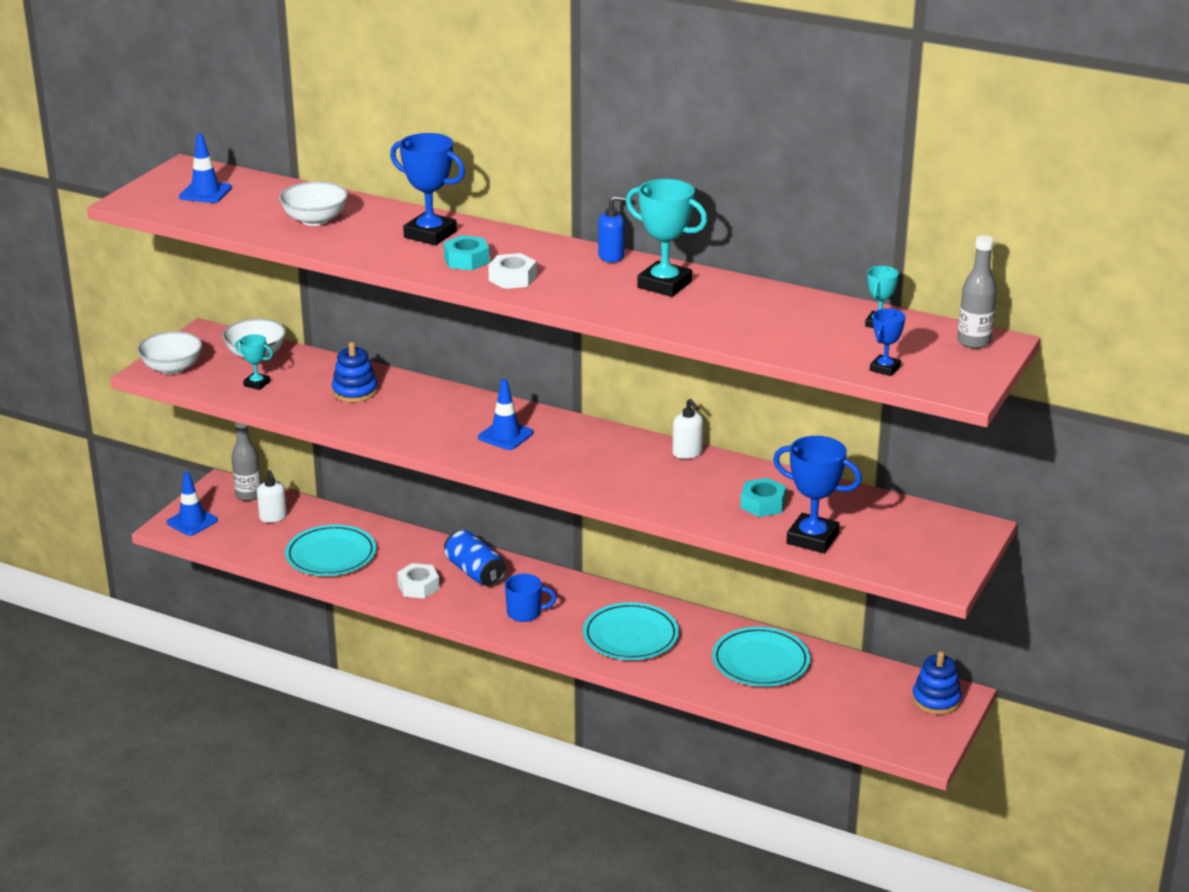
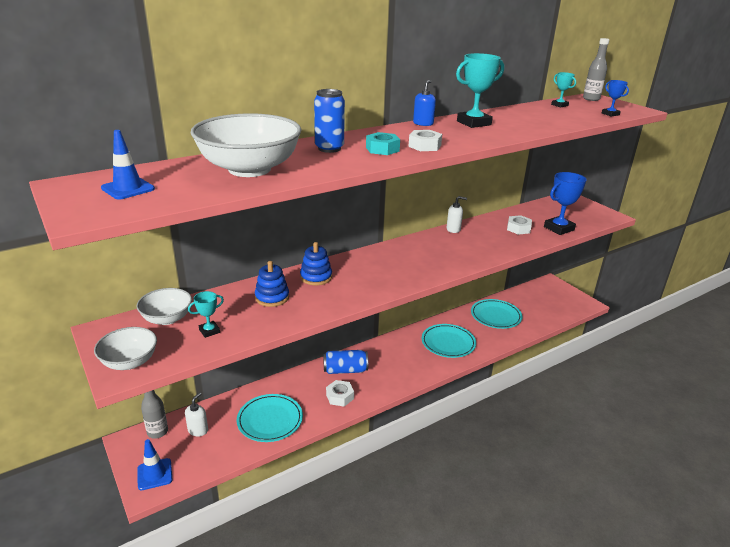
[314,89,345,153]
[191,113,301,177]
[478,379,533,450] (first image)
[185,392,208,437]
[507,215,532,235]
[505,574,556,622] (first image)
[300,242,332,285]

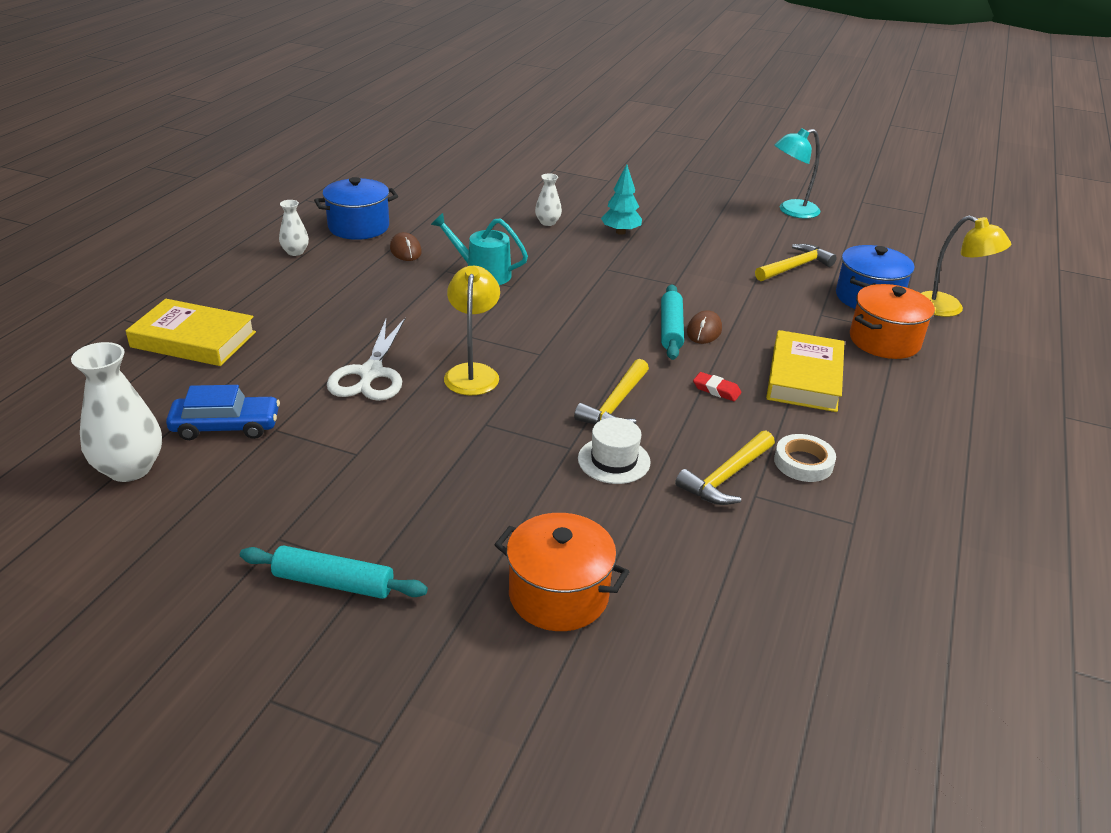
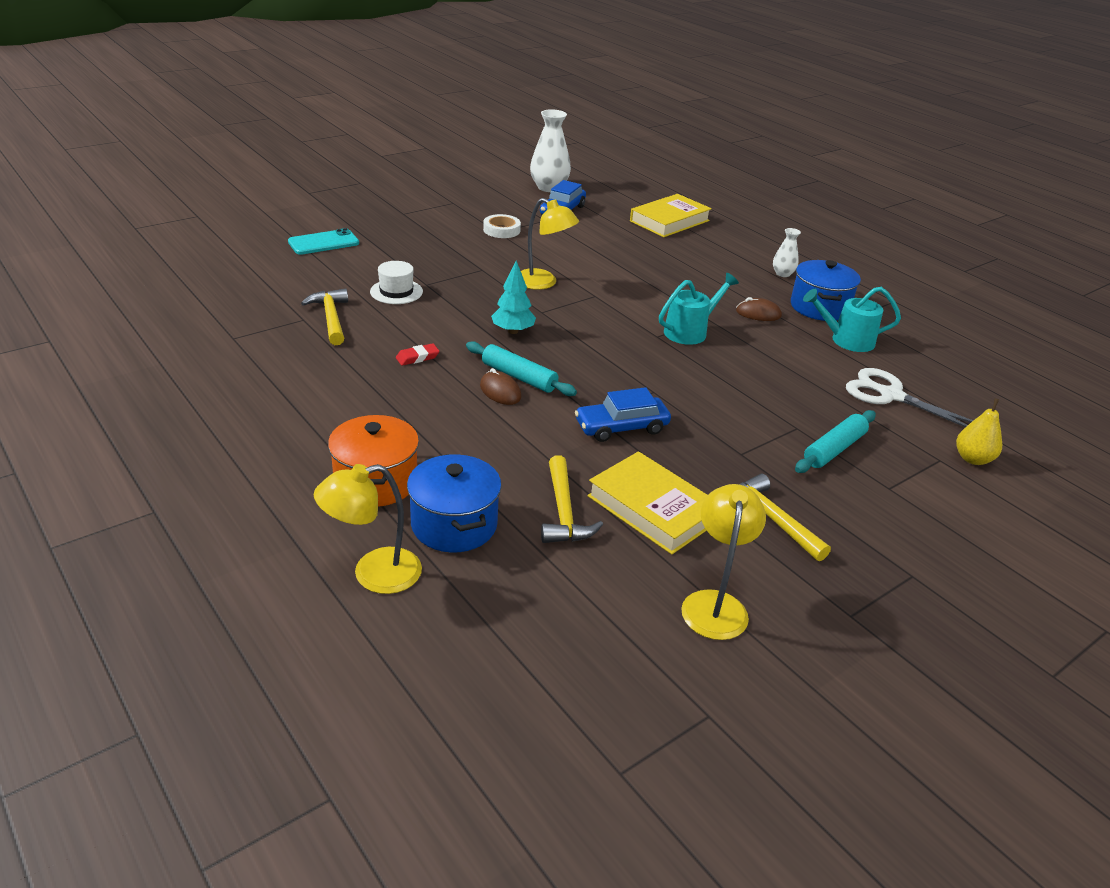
[681,484,766,640]
[491,261,536,334]
[535,173,562,226] (first image)
[846,368,973,427]
[588,451,708,554]
[739,474,831,561]
[483,214,521,238]
[288,228,359,255]
[795,410,876,473]
[803,287,901,352]
[575,387,671,442]
[956,398,1002,465]

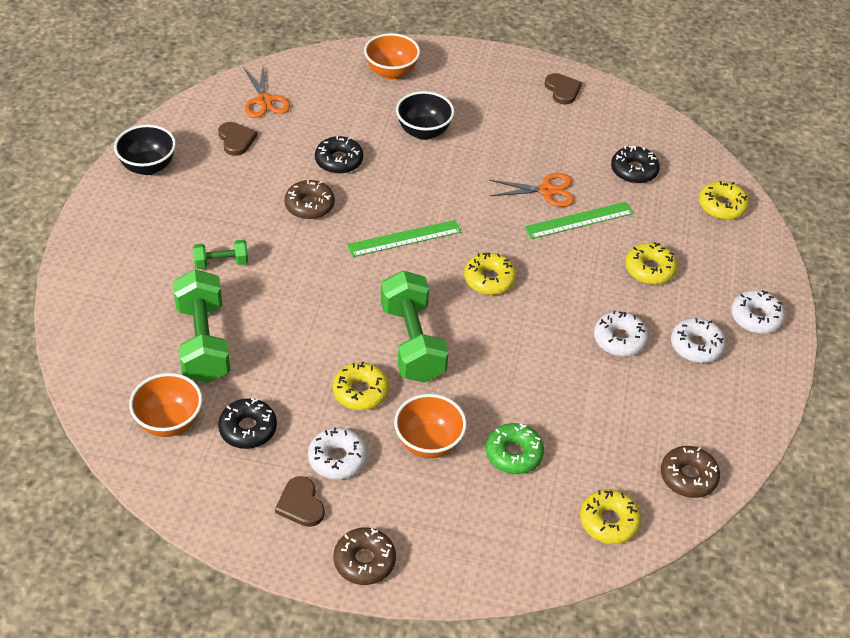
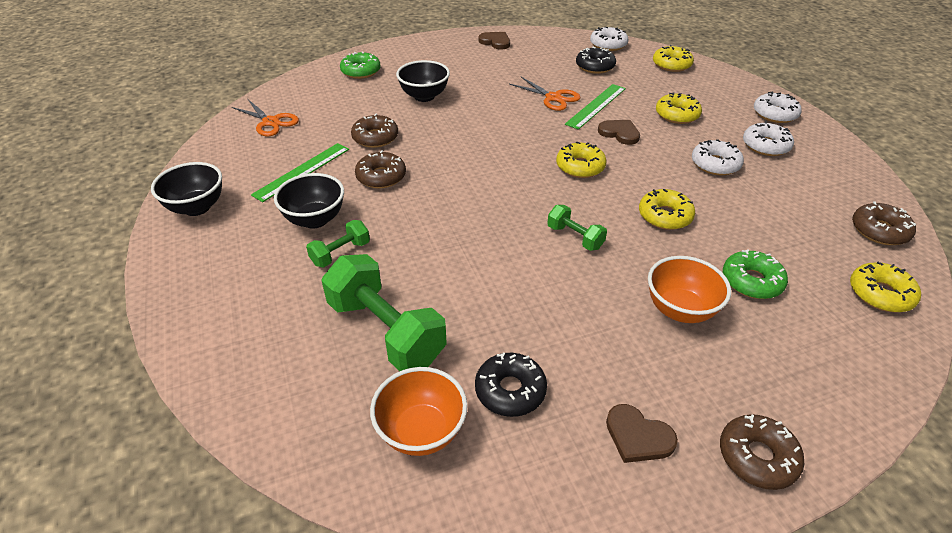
[340,52,381,79]
[598,120,640,145]
[351,114,398,148]
[509,77,580,111]
[251,143,349,202]
[547,205,607,251]
[639,189,695,230]
[590,26,628,51]
[274,173,344,229]

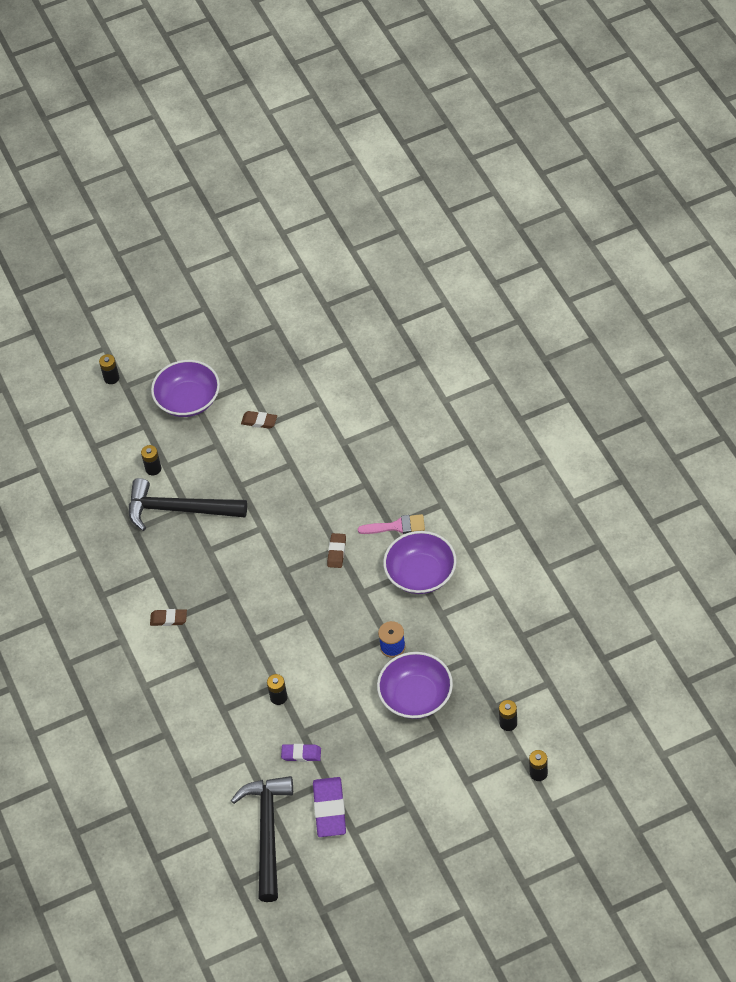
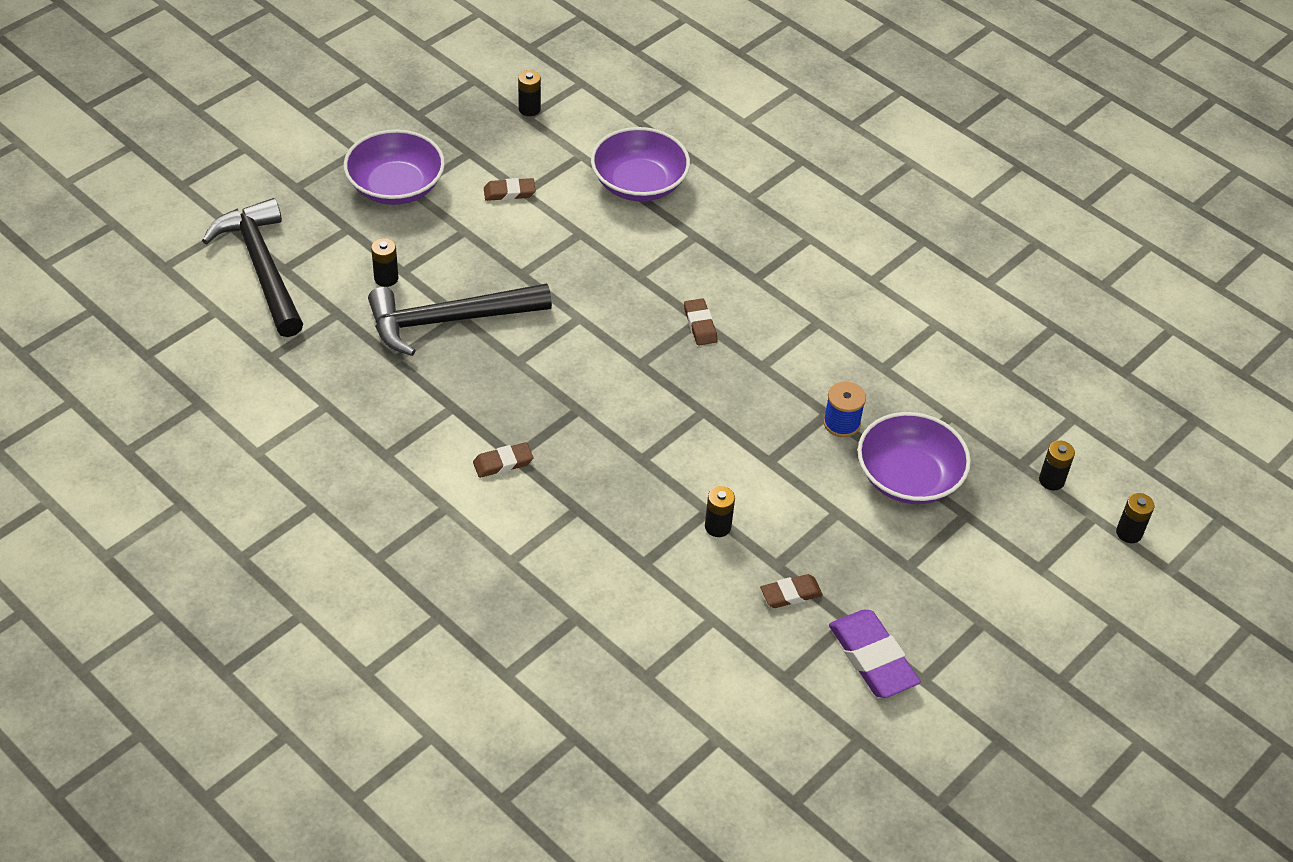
[518,70,541,116]
[358,514,425,534] (first image)
[591,127,690,201]
[760,574,823,608]
[202,198,303,337]

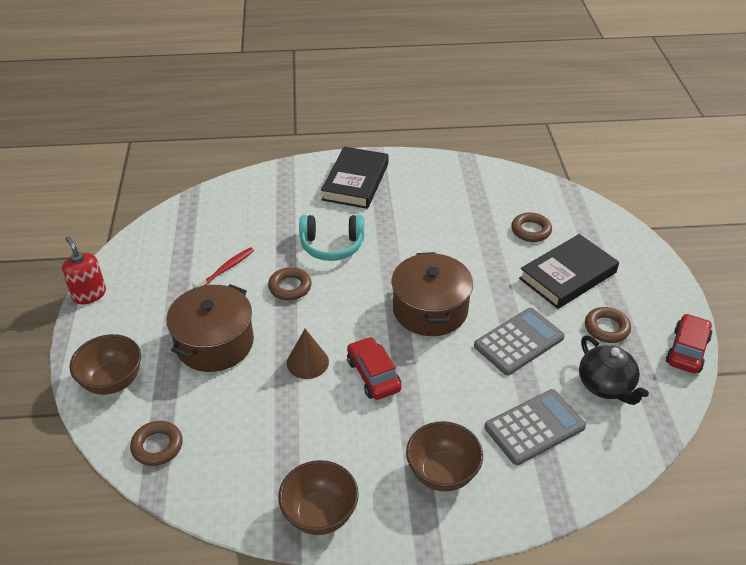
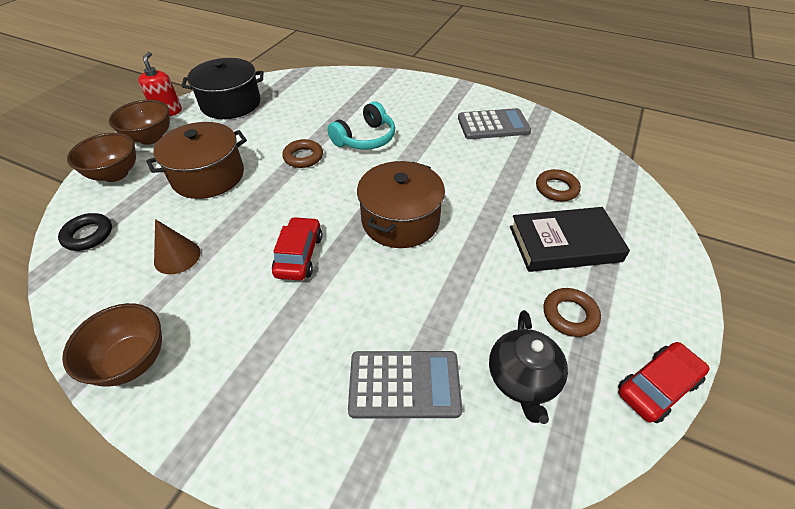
[321,147,388,209] (first image)
[327,101,395,150]
[192,247,254,288] (first image)
[458,108,531,139]
[154,219,201,274]
[58,213,112,251]
[109,100,170,145]
[181,58,263,119]

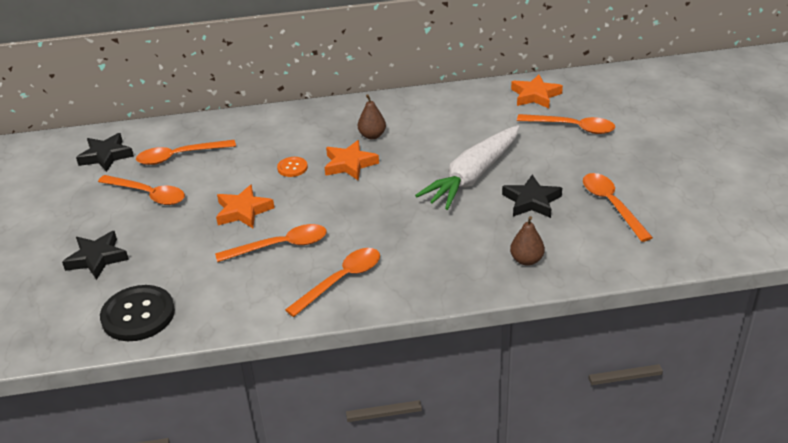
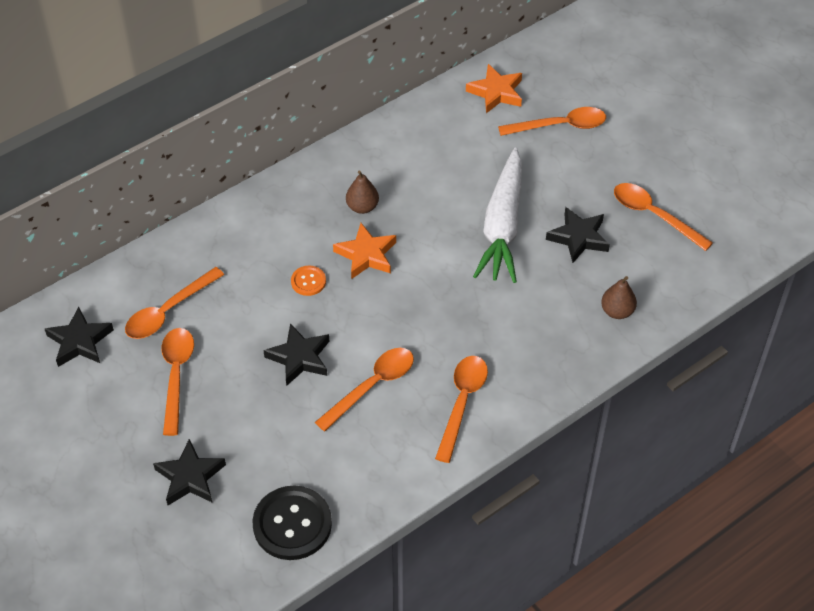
[161,328,194,436]
[263,323,329,386]

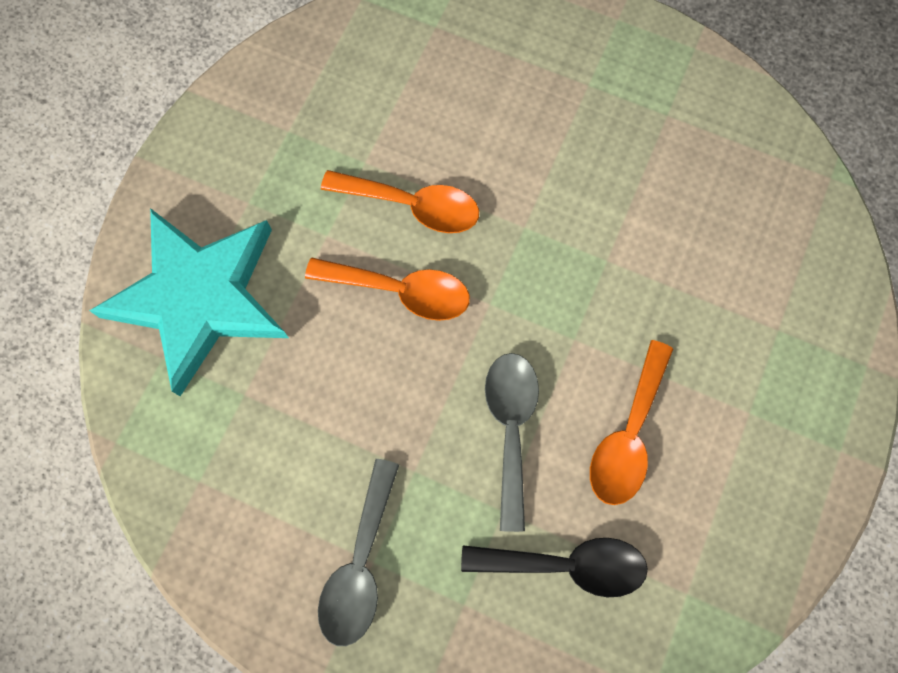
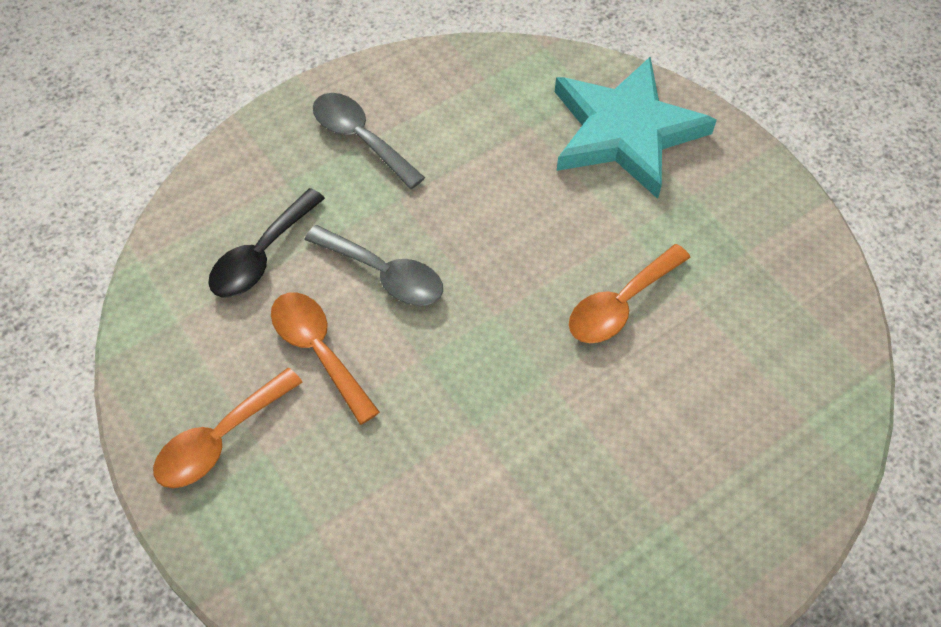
[153,368,303,488]

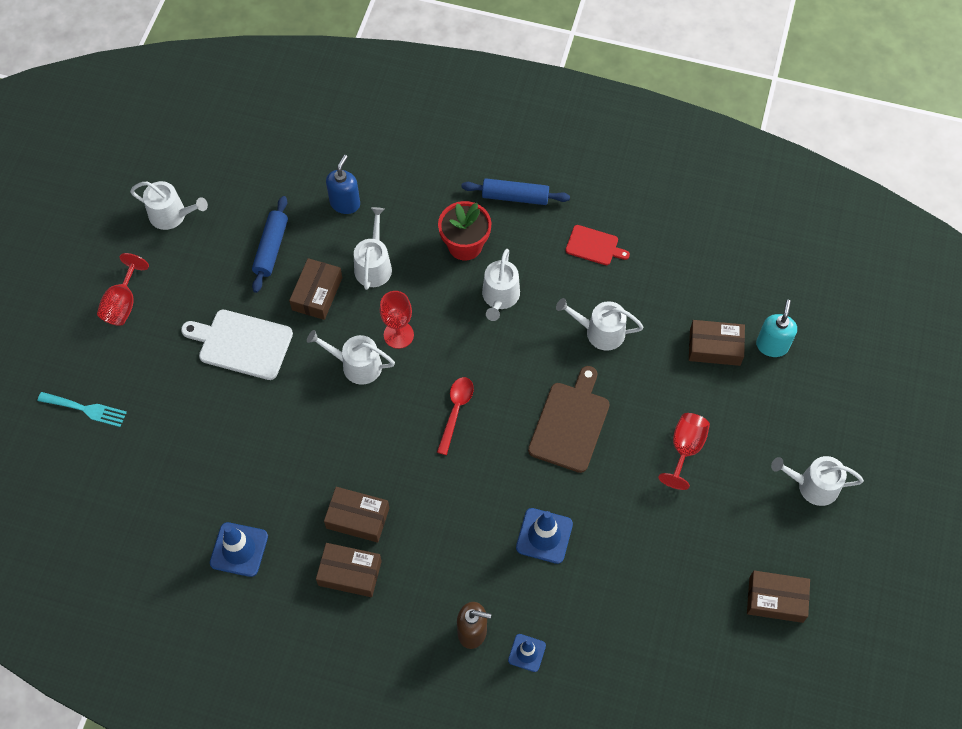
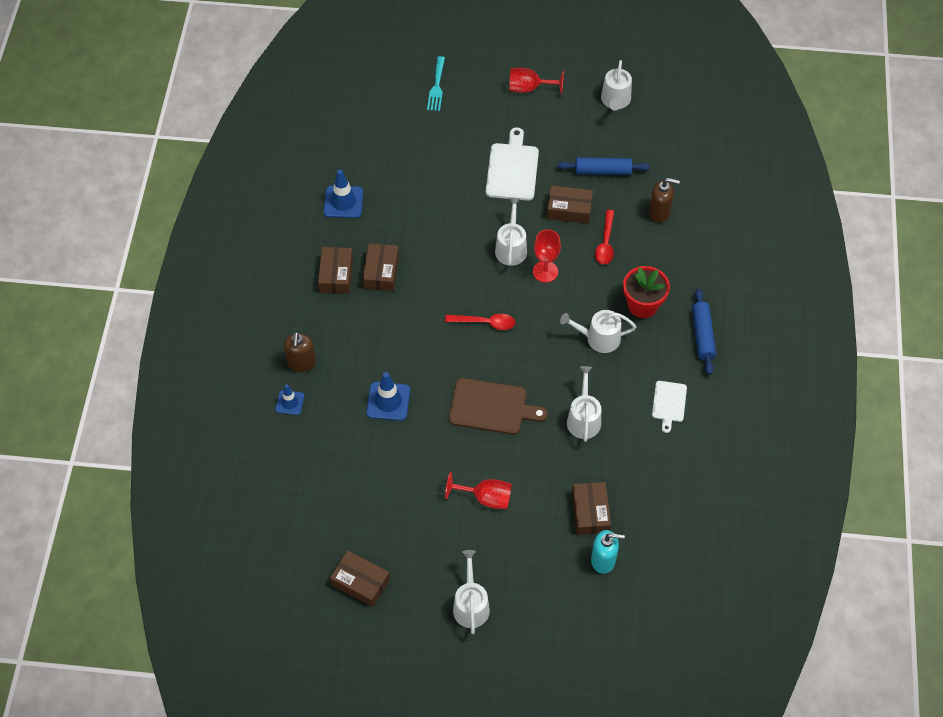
[649,178,680,223]
[595,210,614,264]
[652,381,687,433]
[330,550,390,607]

